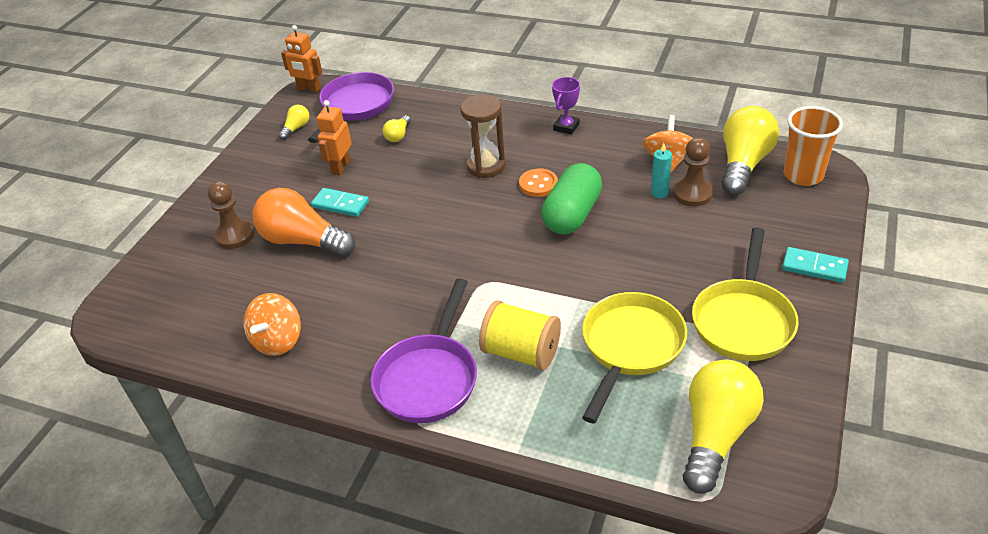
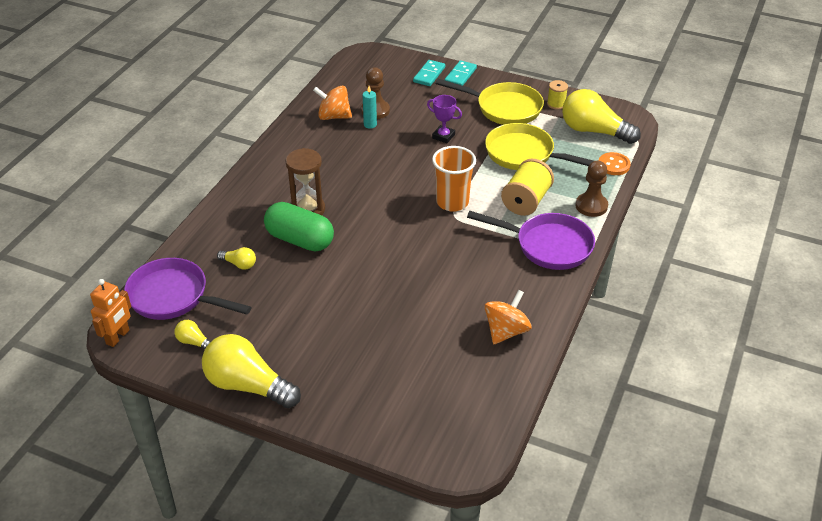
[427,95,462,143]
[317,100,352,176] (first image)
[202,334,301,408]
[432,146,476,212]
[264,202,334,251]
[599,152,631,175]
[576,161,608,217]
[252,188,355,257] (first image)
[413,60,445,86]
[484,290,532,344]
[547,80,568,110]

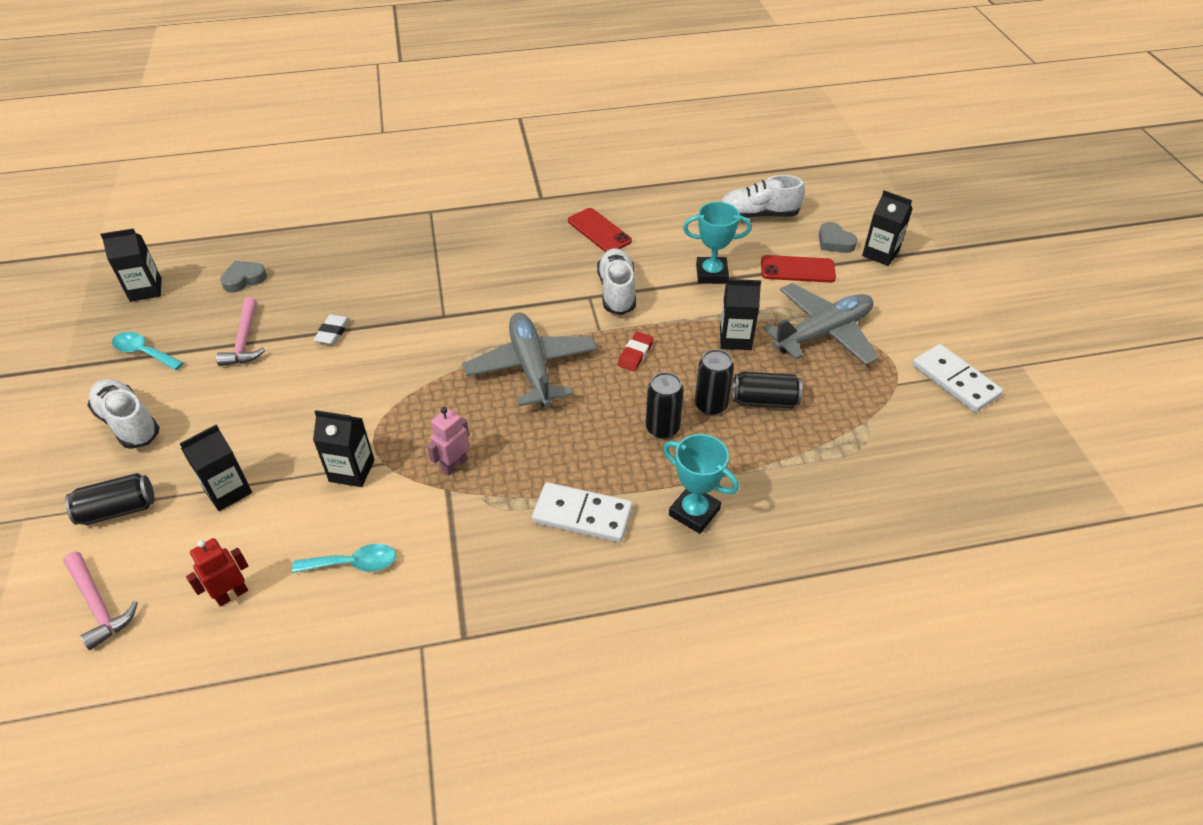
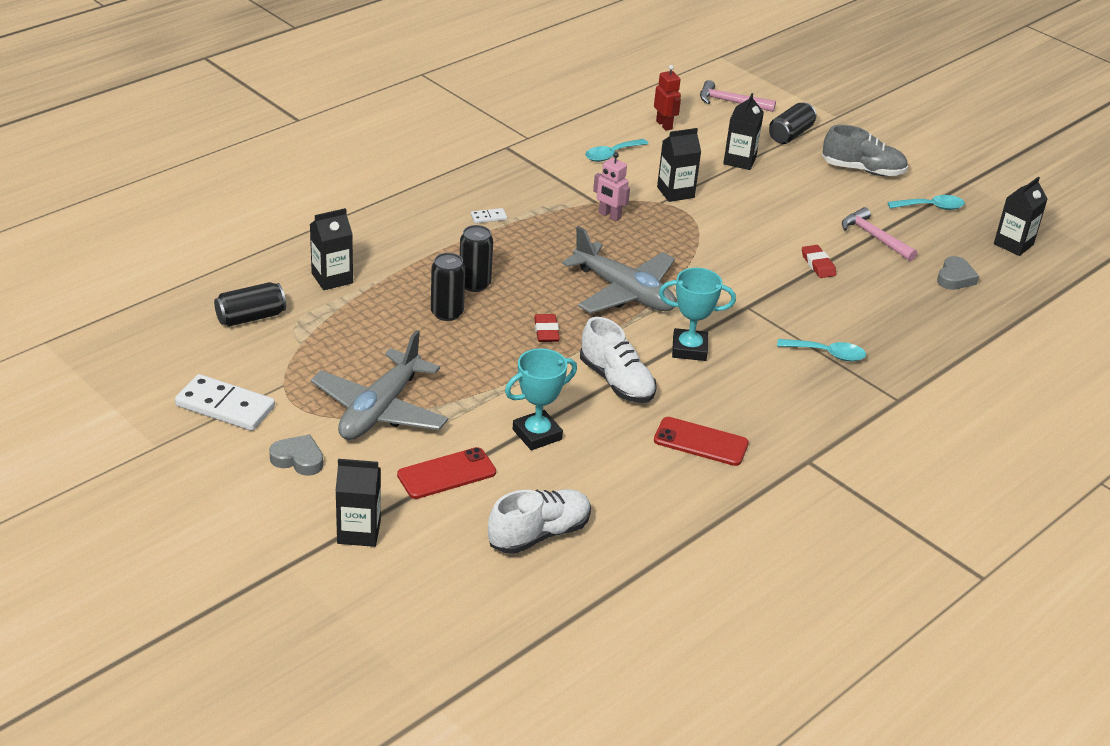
[269,434,323,476]
[310,208,353,290]
[802,245,836,278]
[214,282,286,327]
[822,125,908,176]
[593,152,630,221]
[659,268,736,361]
[471,208,507,223]
[654,65,681,130]
[777,339,866,361]

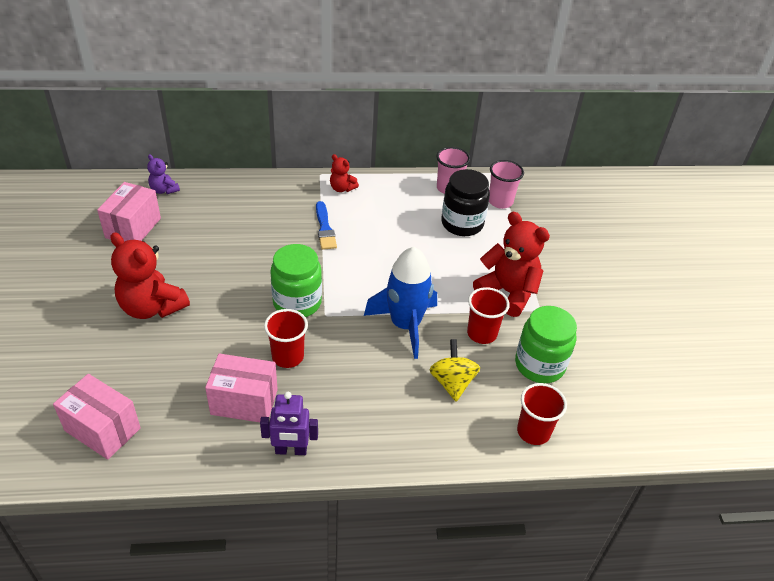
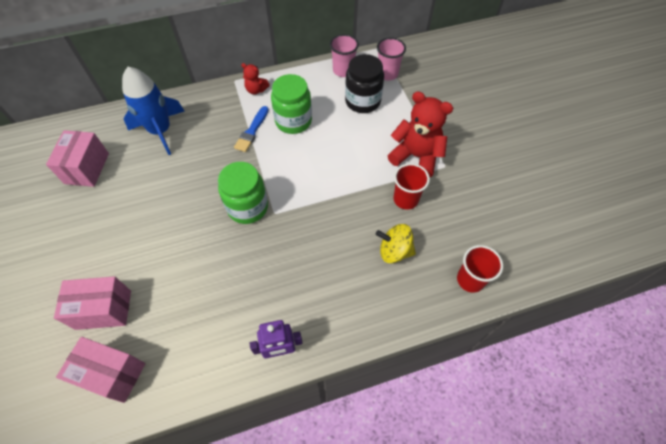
[147,154,180,194] (first image)
[234,106,269,152]
[110,232,190,319] (first image)
[122,67,185,155]
[271,74,312,134]
[264,309,308,368] (first image)
[376,224,416,263]
[54,276,131,330]

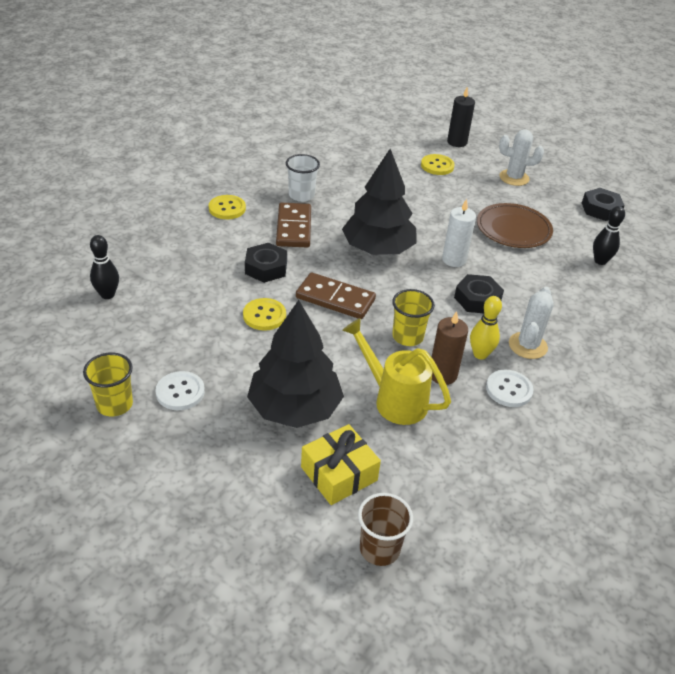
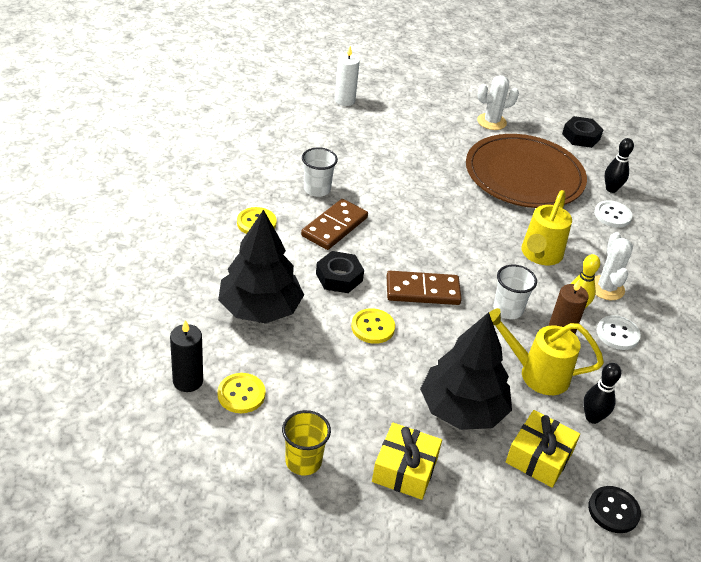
[170,320,203,392]
[218,209,304,324]
[217,373,266,413]
[335,46,360,106]
[301,199,368,250]
[466,134,587,208]
[583,363,621,424]
[521,190,572,265]
[493,264,537,319]
[594,200,633,227]
[588,486,641,533]
[372,423,442,500]

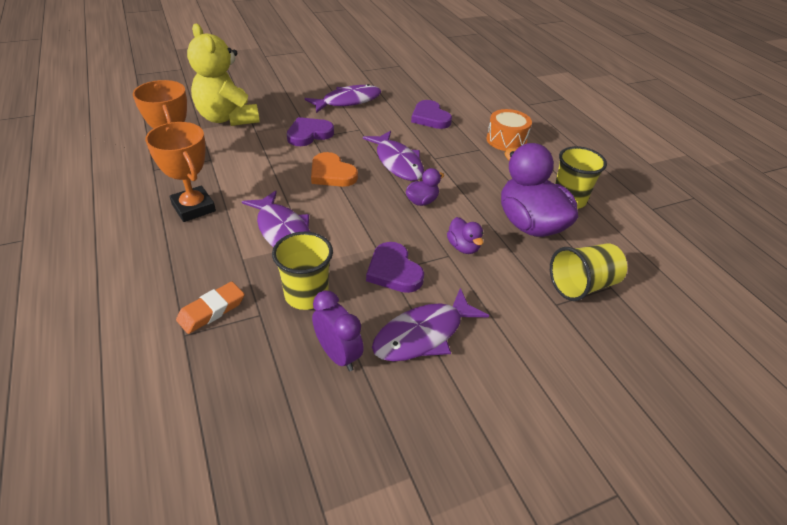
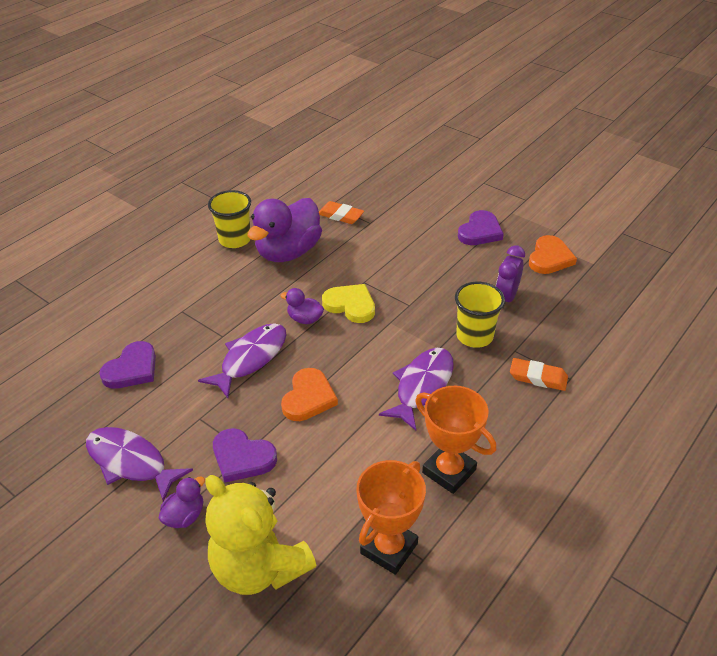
[206,475,316,595]
[486,109,532,151] (first image)
[415,386,496,494]
[158,476,205,528]
[458,210,504,245]
[319,201,364,224]
[372,288,489,361] (first image)
[529,235,577,274]
[322,284,375,323]

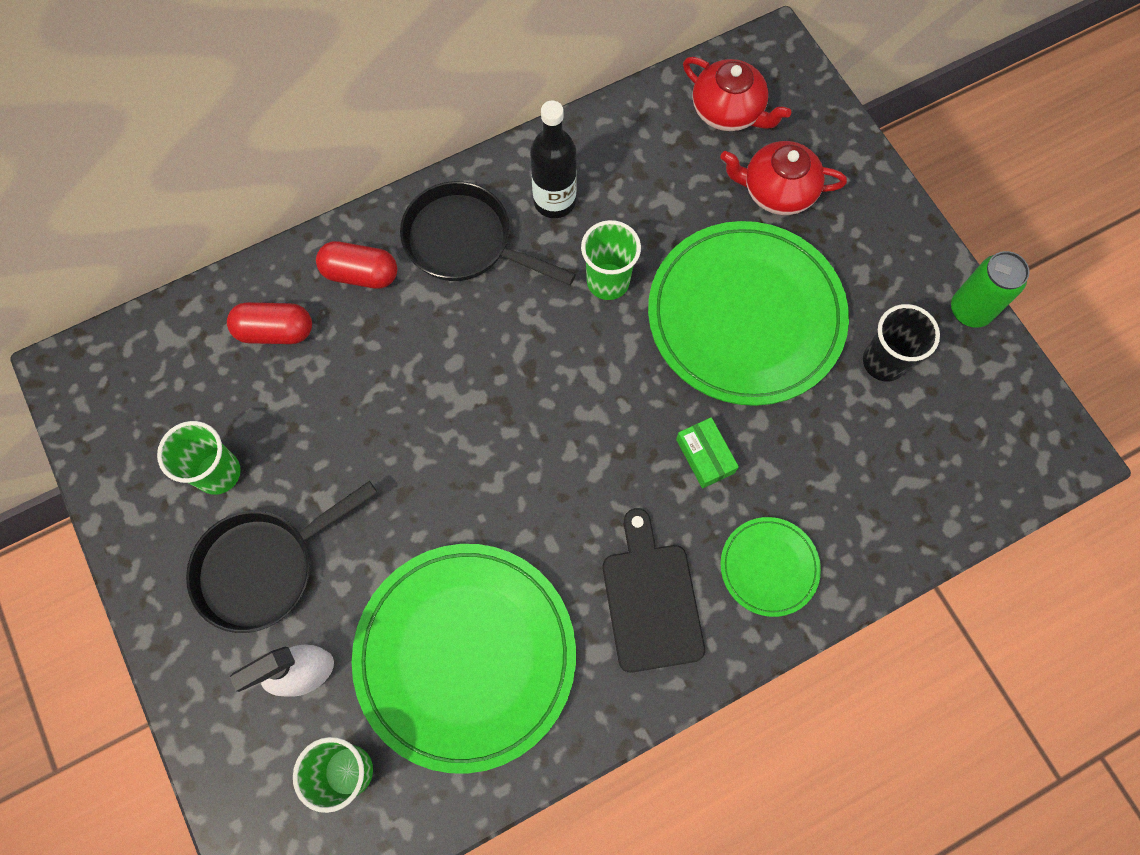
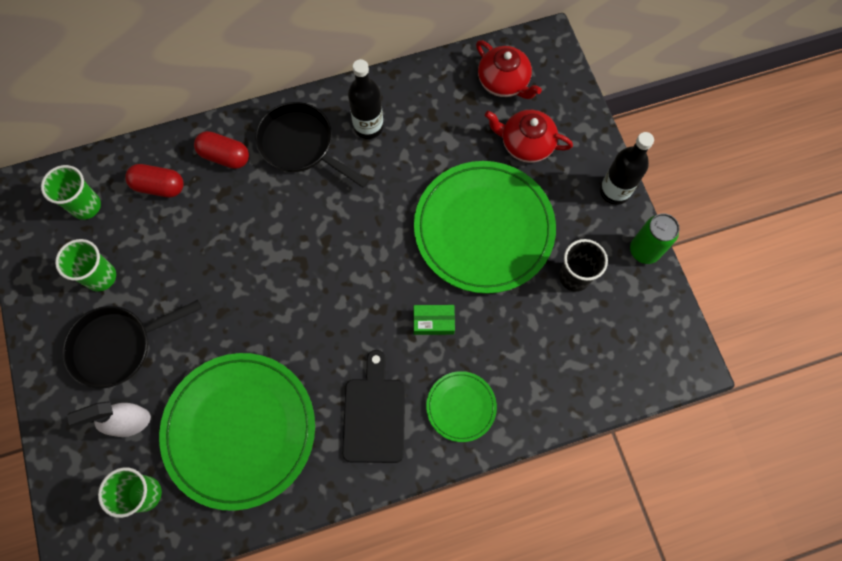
[41,165,101,220]
[413,305,455,335]
[600,132,654,205]

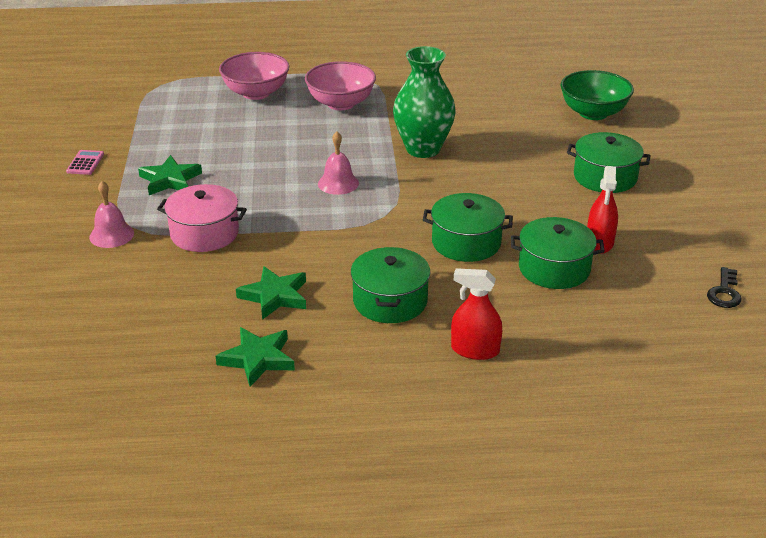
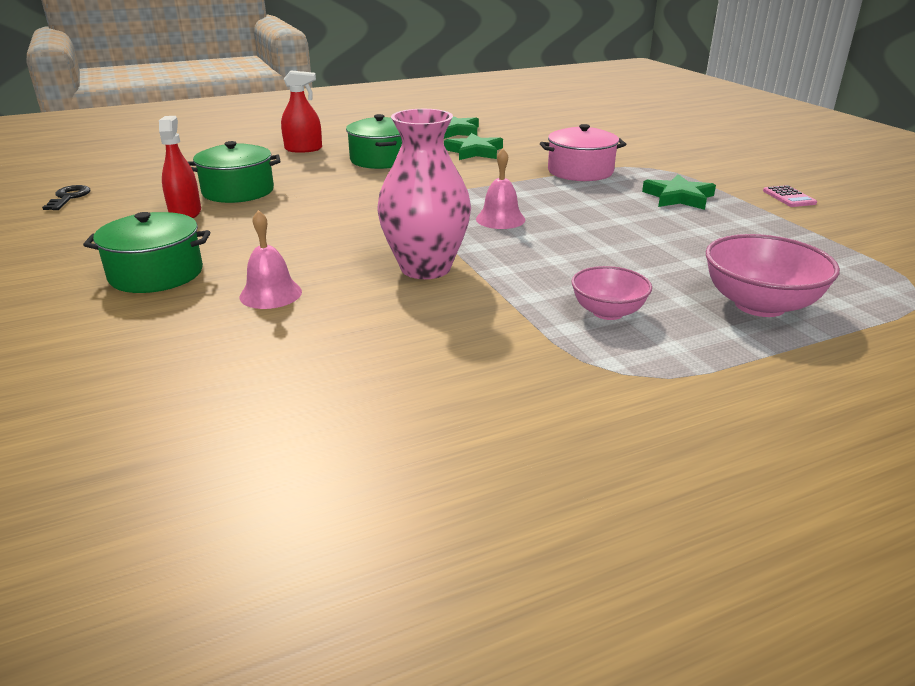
[377,109,471,279]
[571,266,652,320]
[560,70,634,120] (first image)
[239,210,302,309]
[423,193,513,262] (first image)

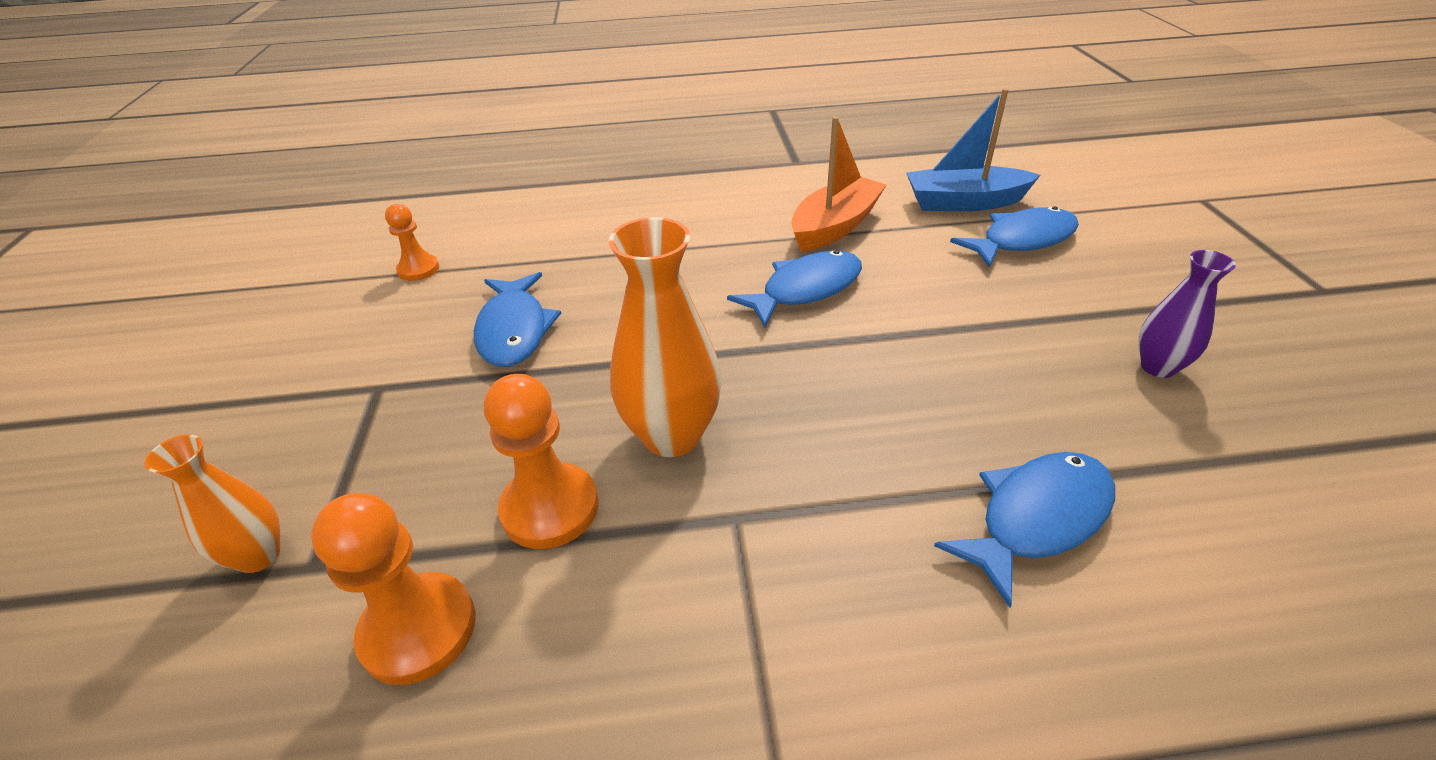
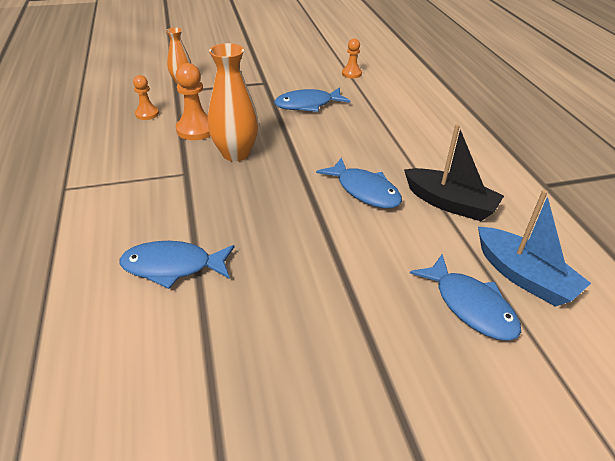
[478,190,591,307]
[404,124,504,221]
[1139,250,1236,378] (first image)
[120,241,234,289]
[133,75,159,120]

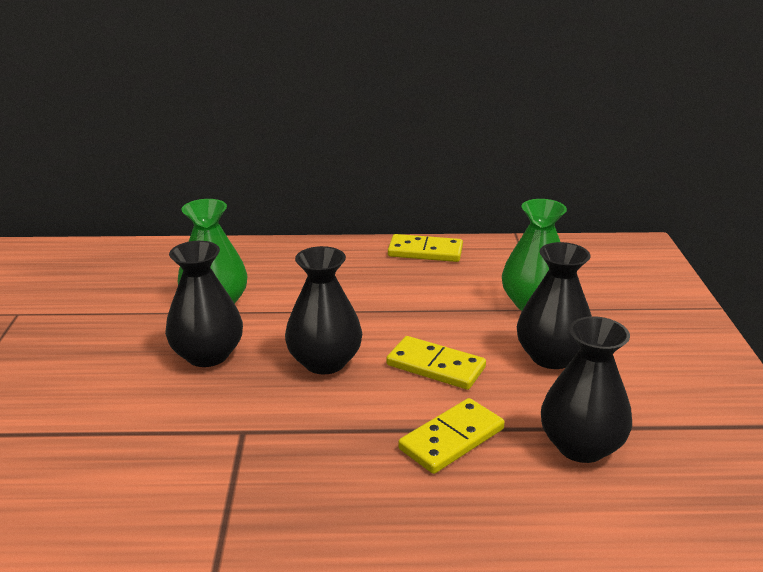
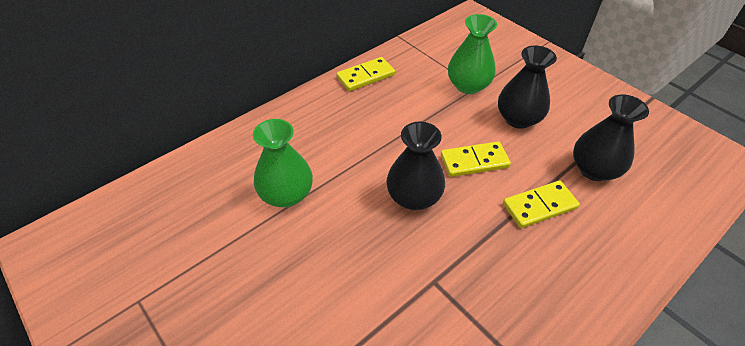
[165,241,243,367] (first image)
[503,181,580,228]

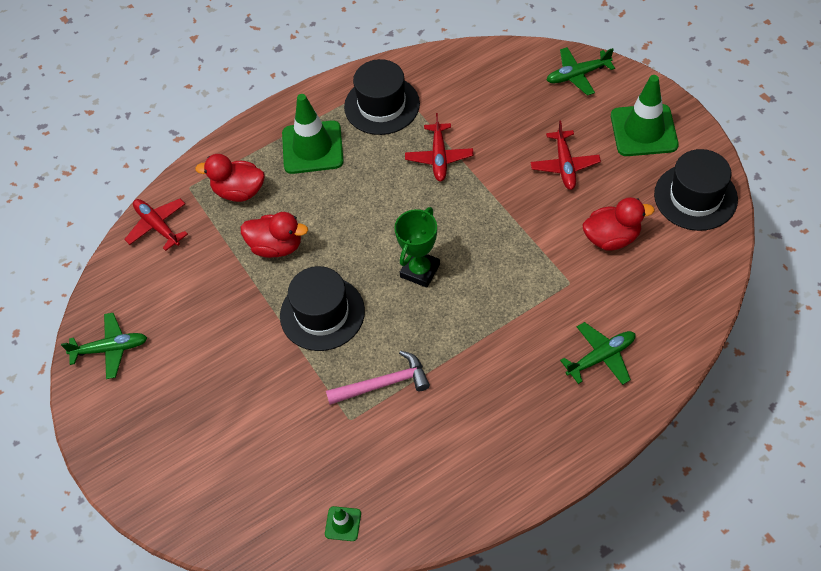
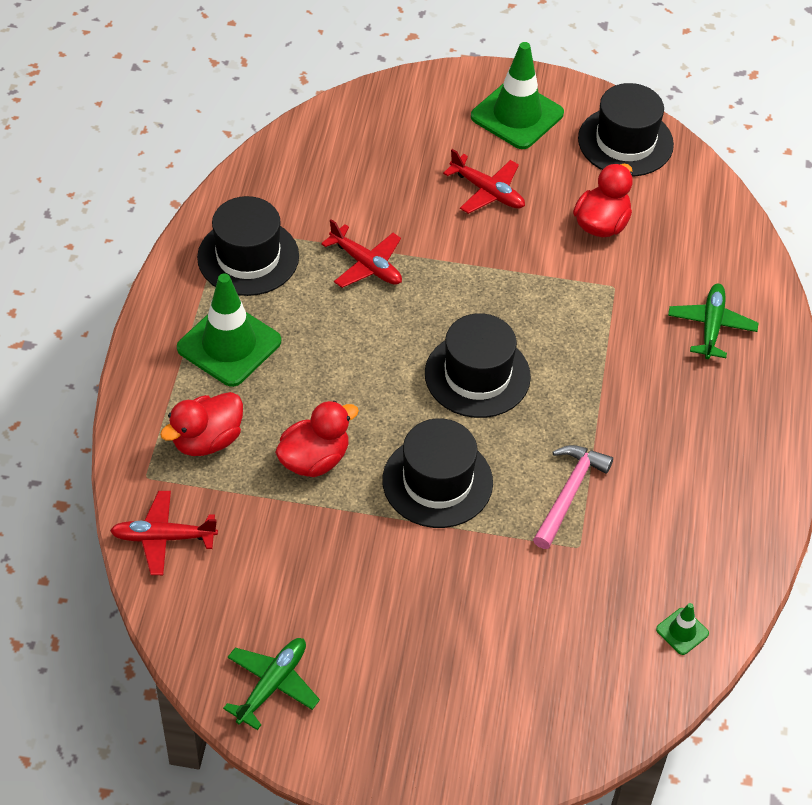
[547,47,615,96] (first image)
[425,313,531,418]

